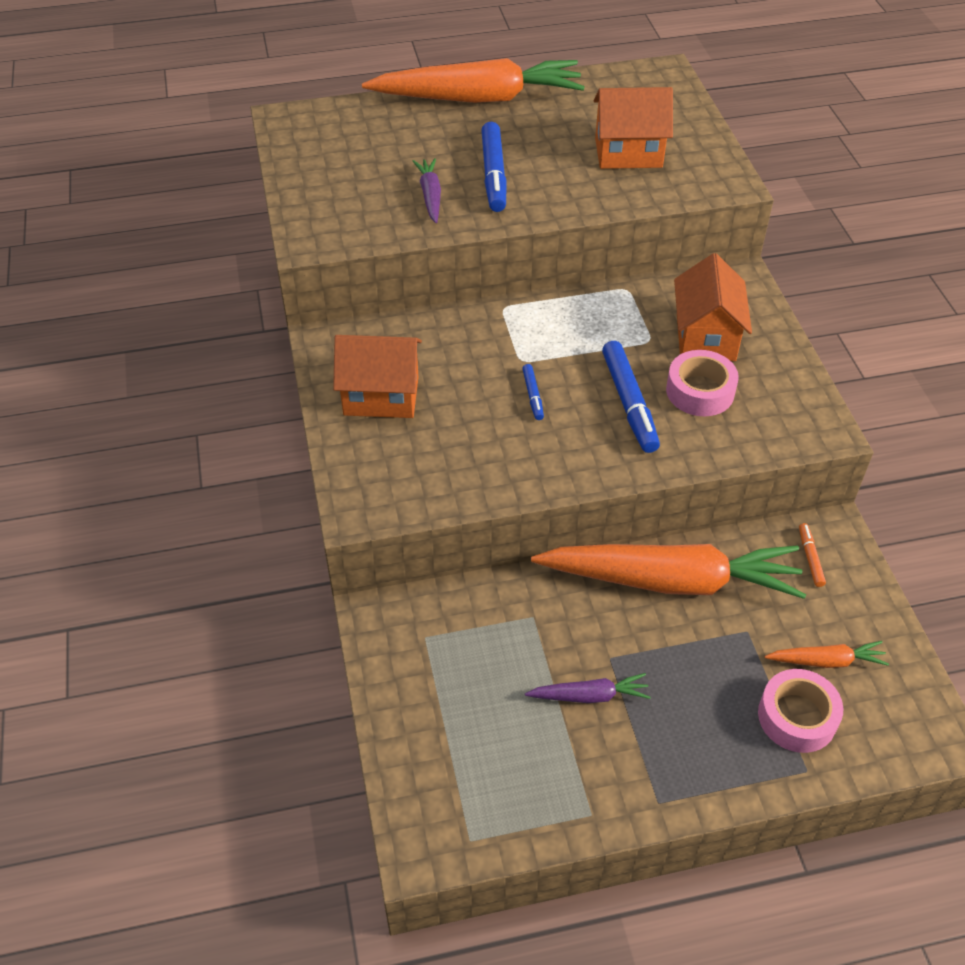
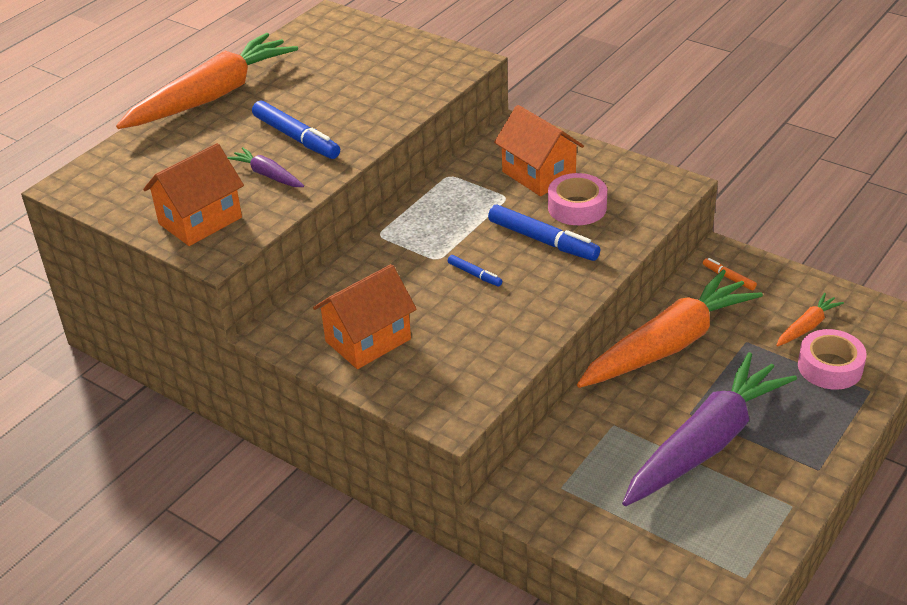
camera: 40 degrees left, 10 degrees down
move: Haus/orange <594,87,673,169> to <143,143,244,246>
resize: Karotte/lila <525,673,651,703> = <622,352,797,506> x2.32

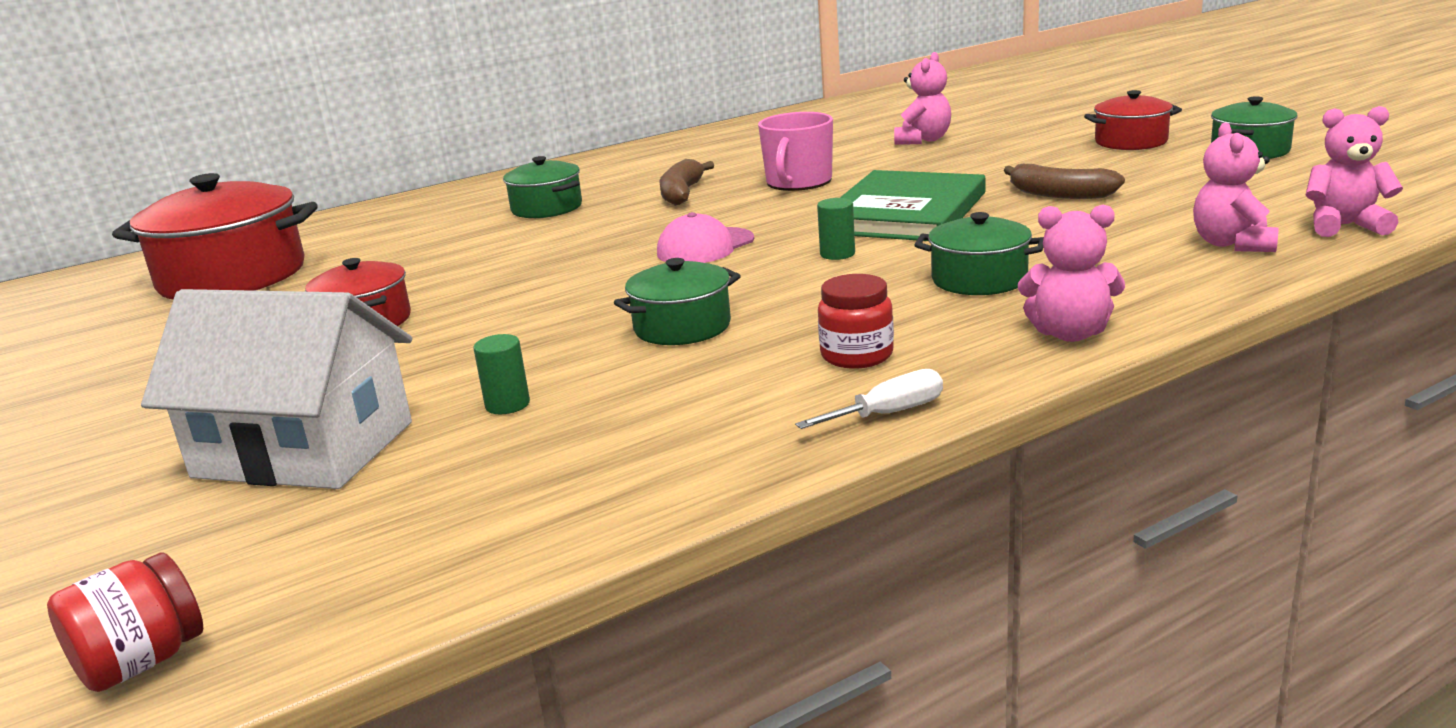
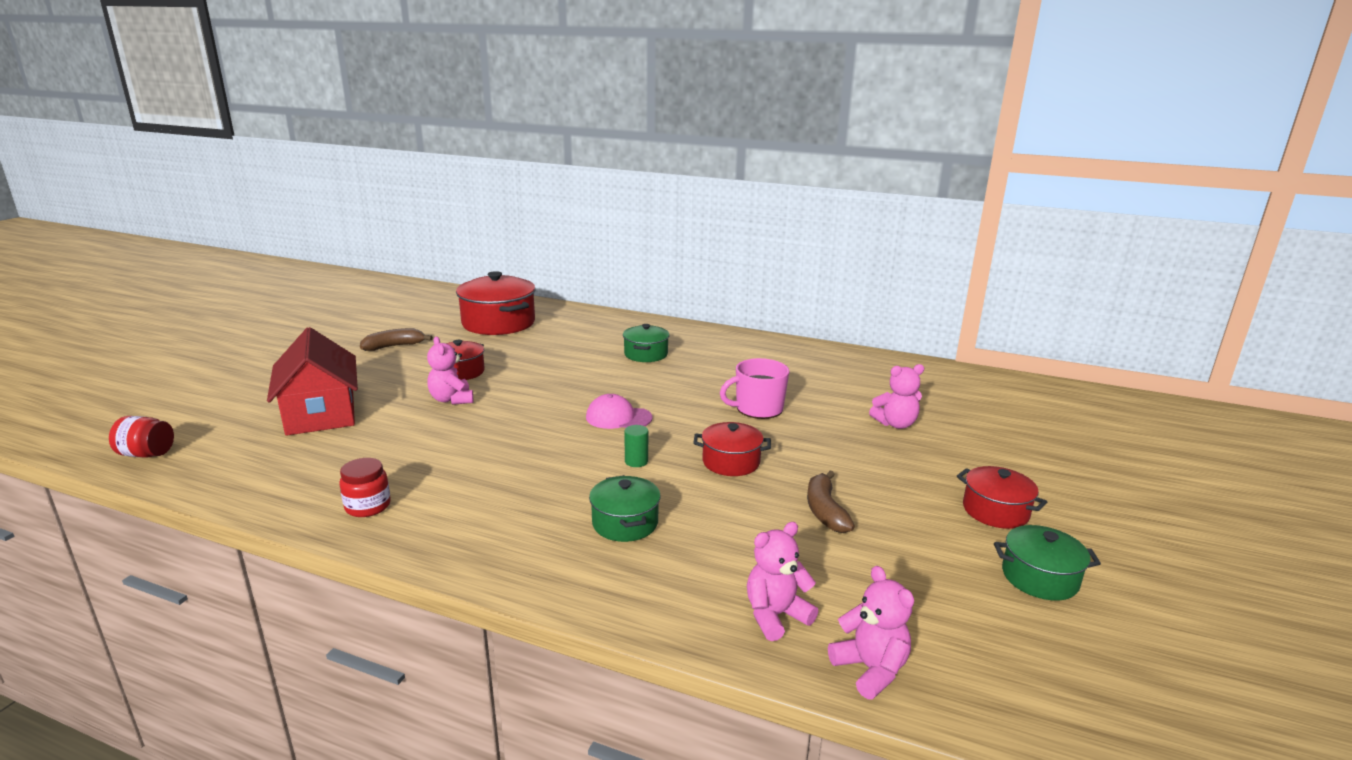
camera: 50 degrees right, 0 degrees up
delete: Vollzylinder/grün <473,334,530,414>; Kochtopf/grün <614,258,741,345>; Schraubenzieher/weiß <795,369,943,429>
move: Banane/braun <660,159,714,206> to <360,328,433,351>; Einmachglas/rot <818,274,894,369> to <339,458,391,517>; Teddybär/rosa <1018,205,1125,342> to <427,337,473,405>
replace: Buch/grün <840,170,985,241> to Kochtopf/rot <693,422,771,476>
recolor: Haus/weiß <141,289,412,489> to Haus/rot <267,327,358,436>

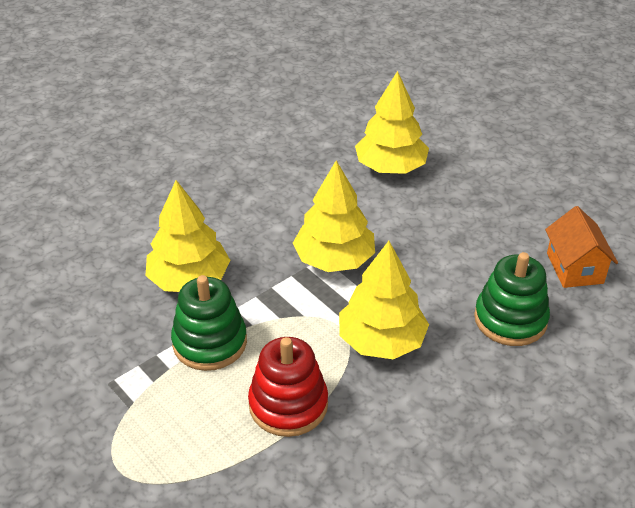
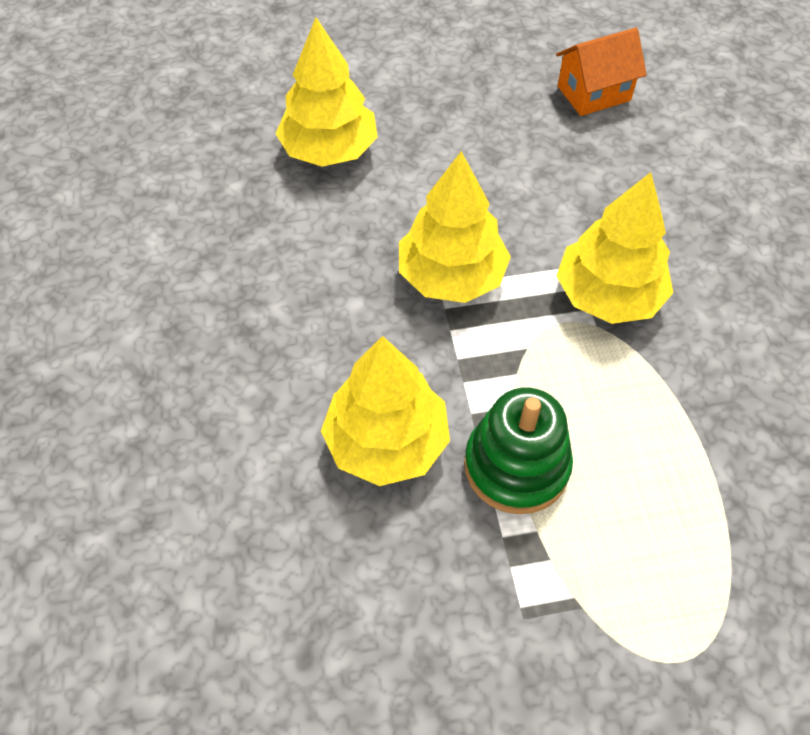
camera: 60 degrees left, 15 degrees up
delete: Stapelspielzeug/rot <248,337,328,437>; Stapelspielzeug/grün <474,252,550,346>
rotate: Haus/orange <545,206,618,288> = <556,28,647,116> 45 degrees counterclockwise

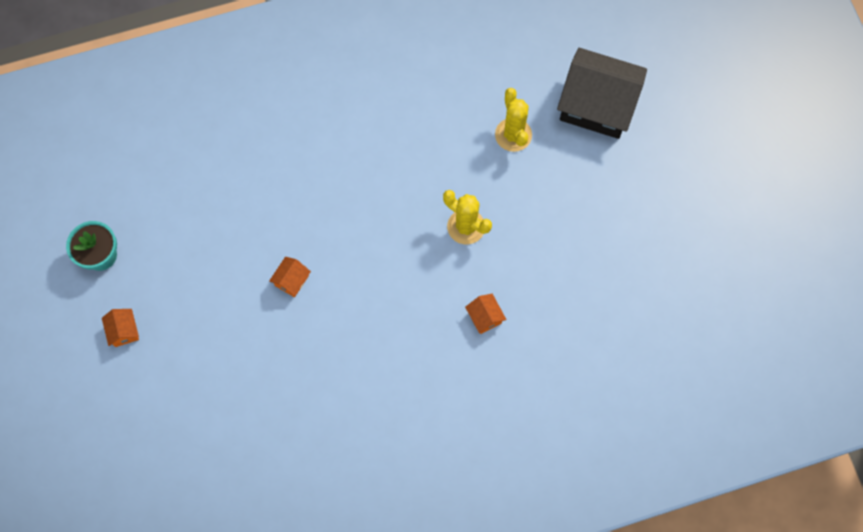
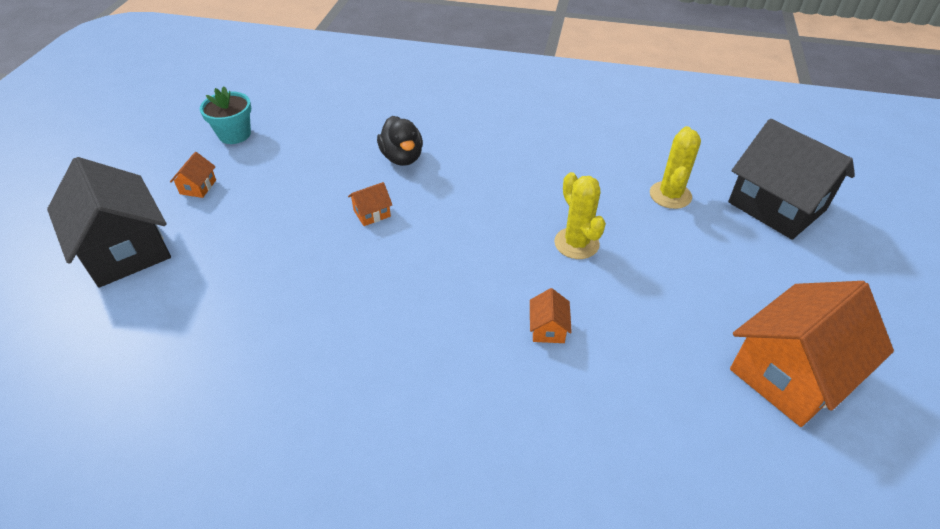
camera: 30 degrees right, 25 degrees down
insert: Haus/schwarz <47,157,171,288>; Ente/schwarz <377,116,423,166>; Haus/orange <730,281,894,427>

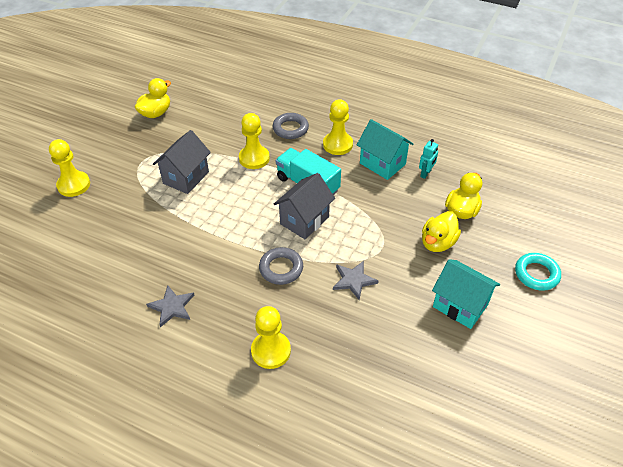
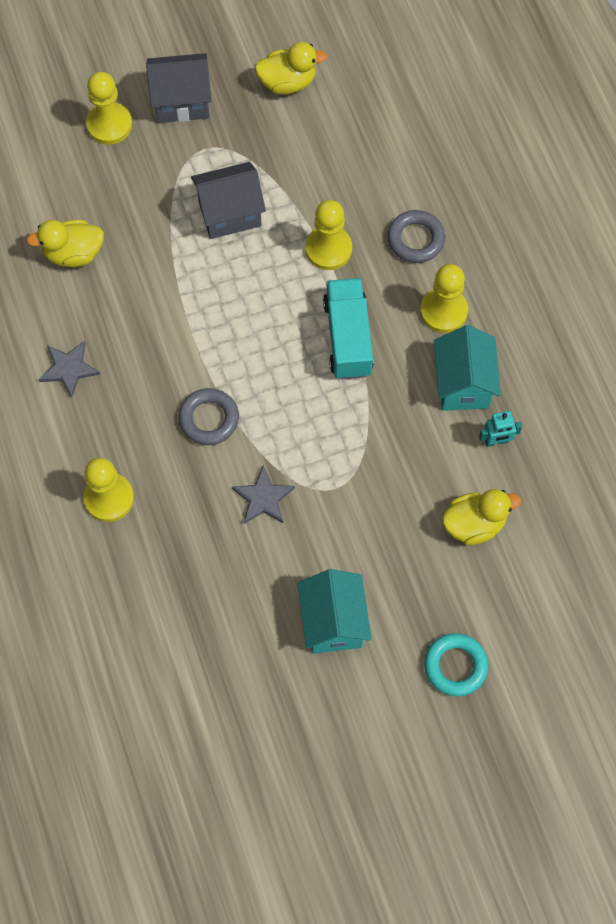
camera: 45 degrees right, 20 degrees up
move: Haus/grau <274,173,335,239> to <146,53,211,123>; Ente/gelb <422,211,461,252> to <26,220,104,267>

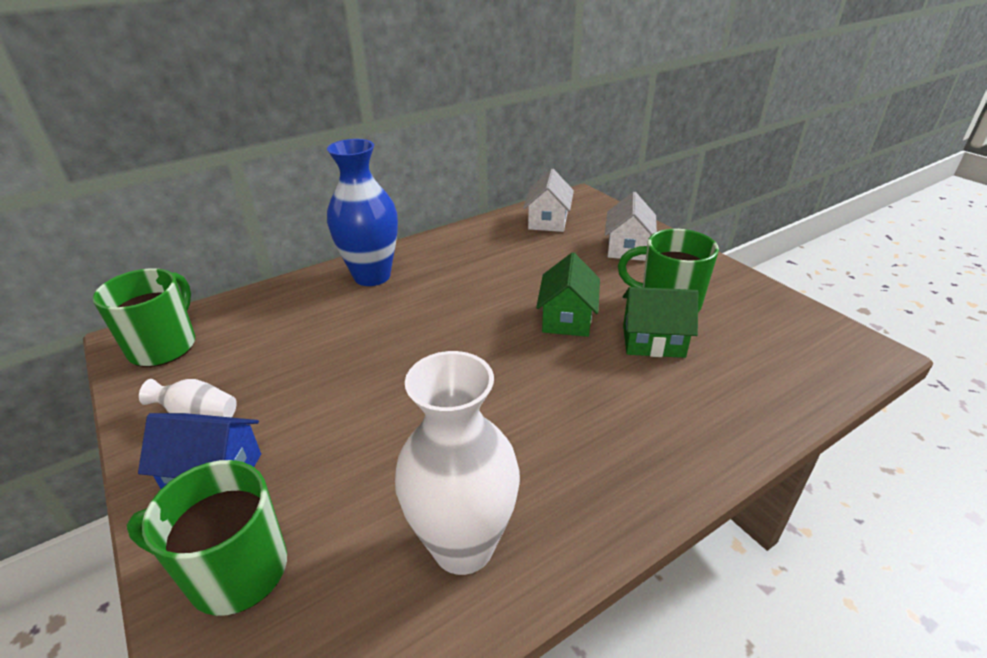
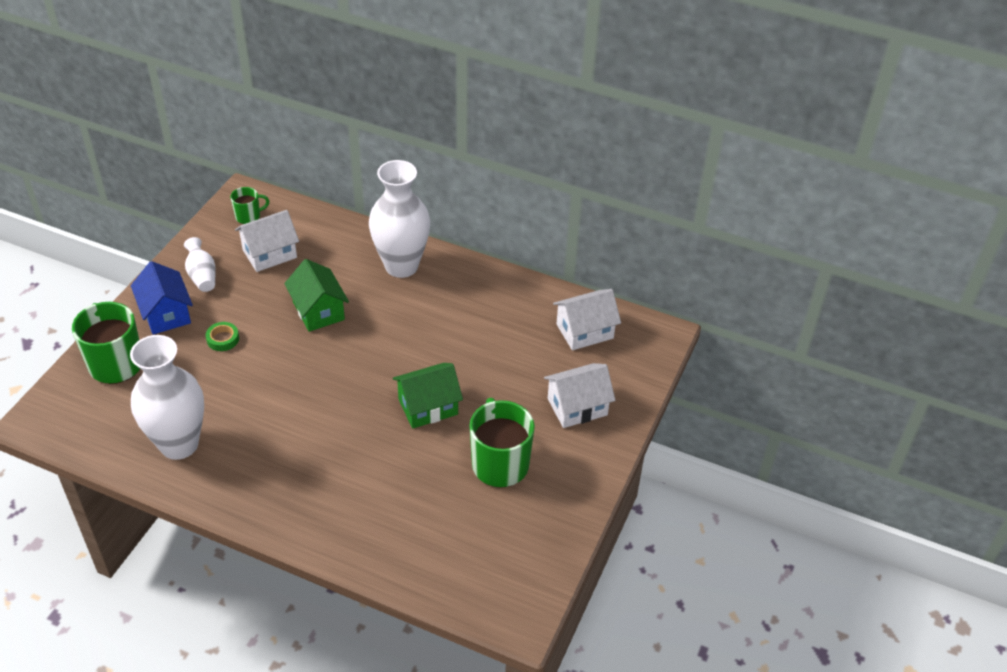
camera: 55 degrees right, 10 degrees up
insert: Klebeband/grün <206,322,239,351>; Haus/weiß <235,210,299,272>
move: Haus/grün <623,287,698,358> to <284,259,349,332>
recolor: Vase/blau <327,139,398,286> to Vase/weiß <369,160,430,278>
resize: Tasse/grün <93,268,195,367> = <230,187,269,224> x0.51

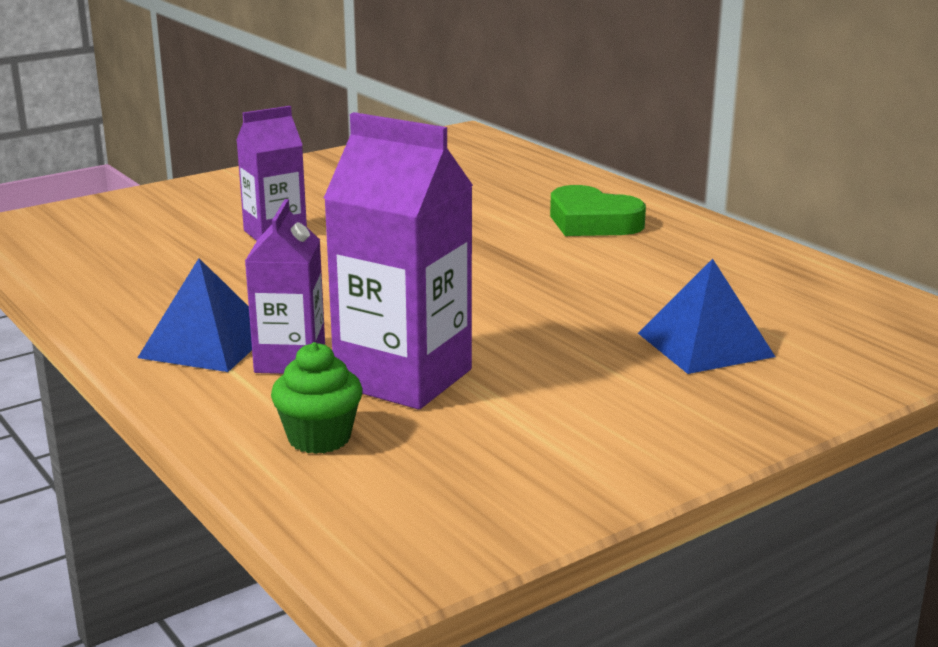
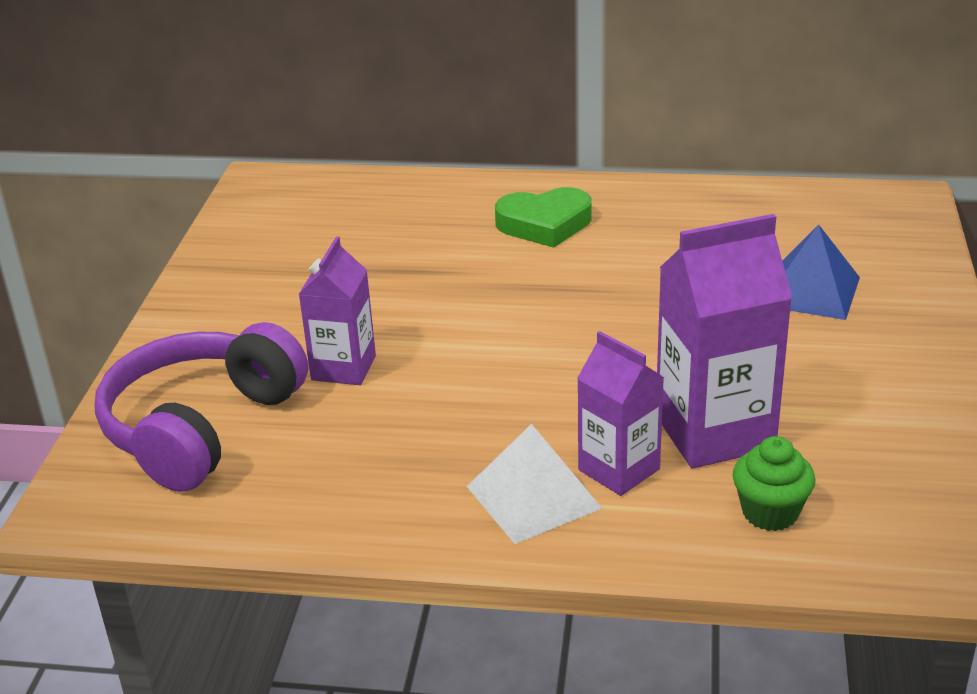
camera: 45 degrees left, 10 degrees up
insert: Kopfhörer/lila <94,322,308,492>
recolor: Pyramide/blau <137,258,252,372> to Pyramide/weiß <467,424,603,544>

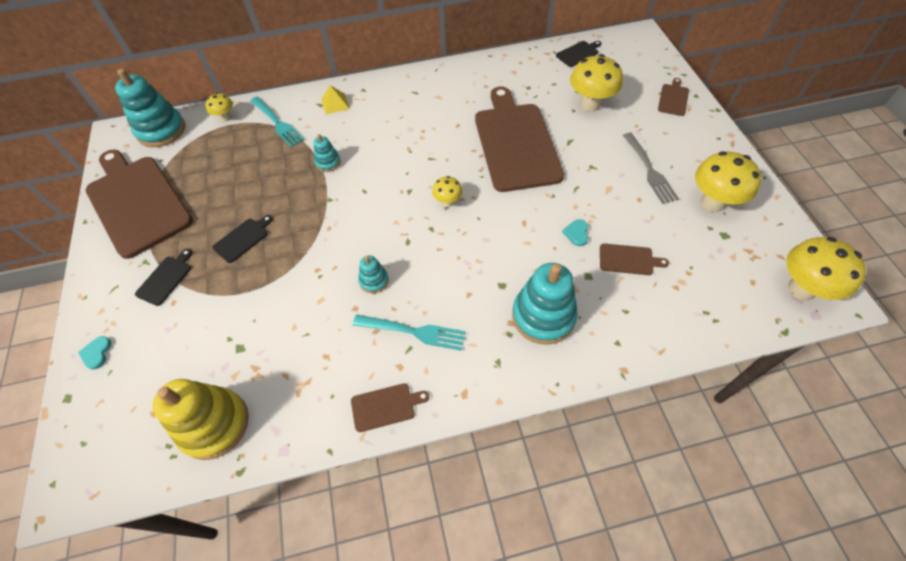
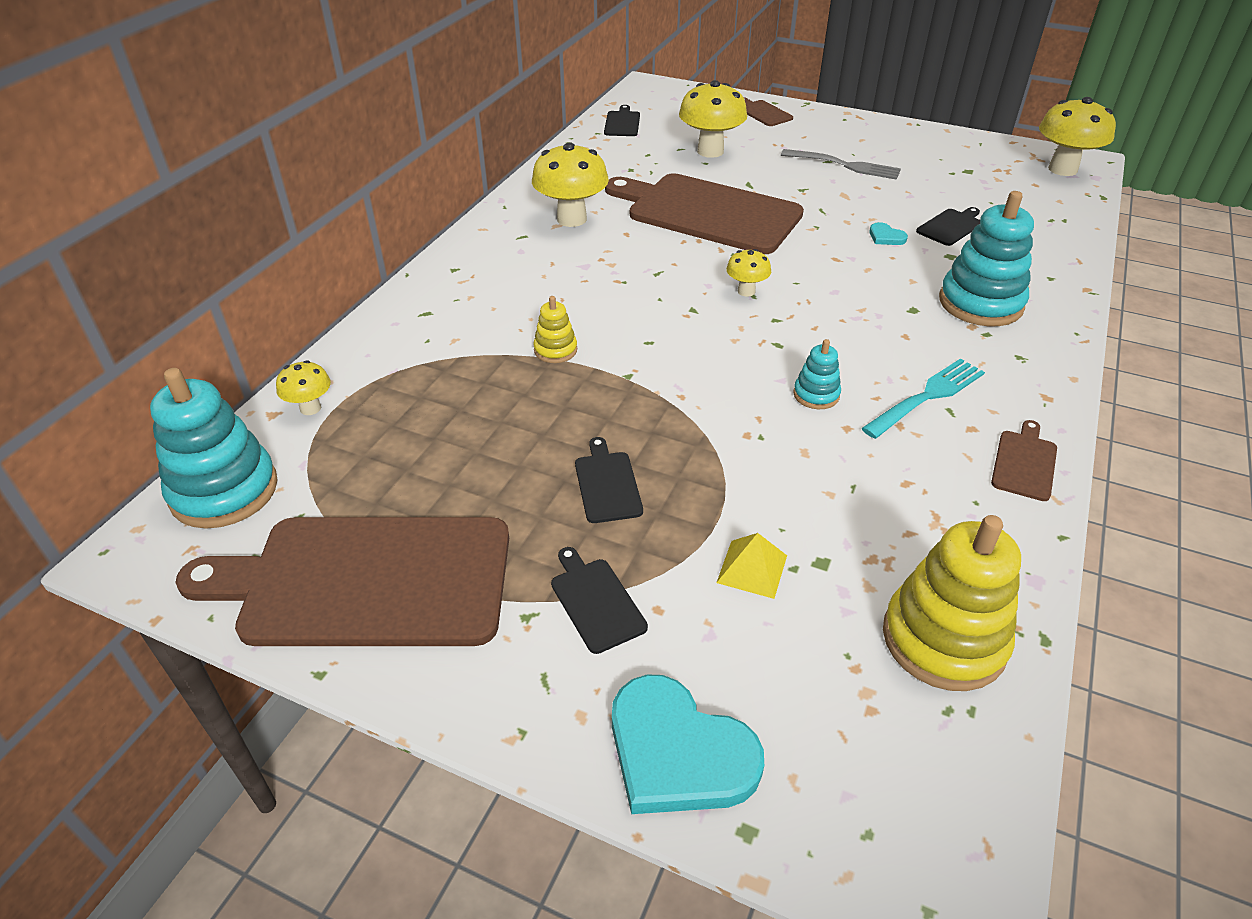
camera: 55 degrees left, 15 degrees down
delete: Gabel/türkis <250,97,304,147>
move: Pyramide/gelb <321,85,350,114> to <716,533,787,599>; Pilz/gelb <695,151,761,212> to <532,142,609,227>
recolor: Stapelspielzeug/türkis <314,134,341,172> to Stapelspielzeug/gelb <533,296,577,363>; Schneidebrett/braun <600,243,669,275> to Schneidebrett/schwarz <916,207,980,246>
resize: Herz/türkis <78,336,111,370> = <612,675,764,814> x2.29

